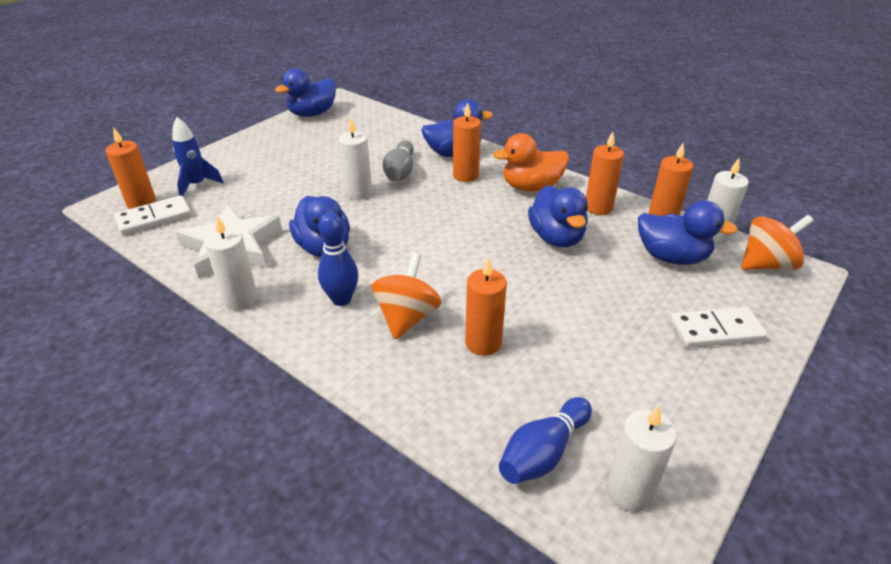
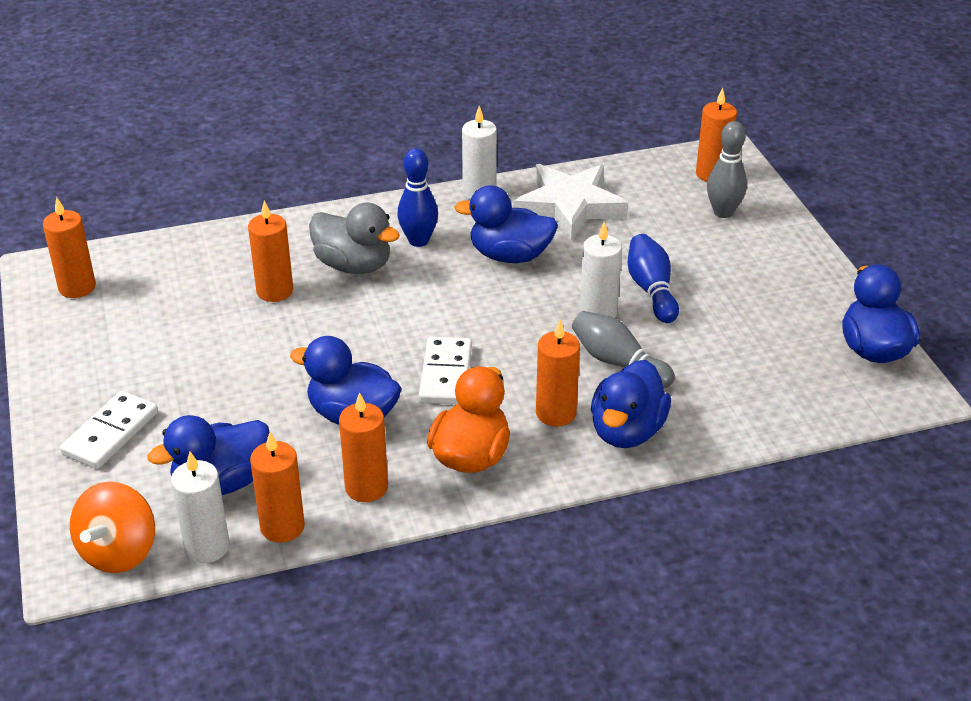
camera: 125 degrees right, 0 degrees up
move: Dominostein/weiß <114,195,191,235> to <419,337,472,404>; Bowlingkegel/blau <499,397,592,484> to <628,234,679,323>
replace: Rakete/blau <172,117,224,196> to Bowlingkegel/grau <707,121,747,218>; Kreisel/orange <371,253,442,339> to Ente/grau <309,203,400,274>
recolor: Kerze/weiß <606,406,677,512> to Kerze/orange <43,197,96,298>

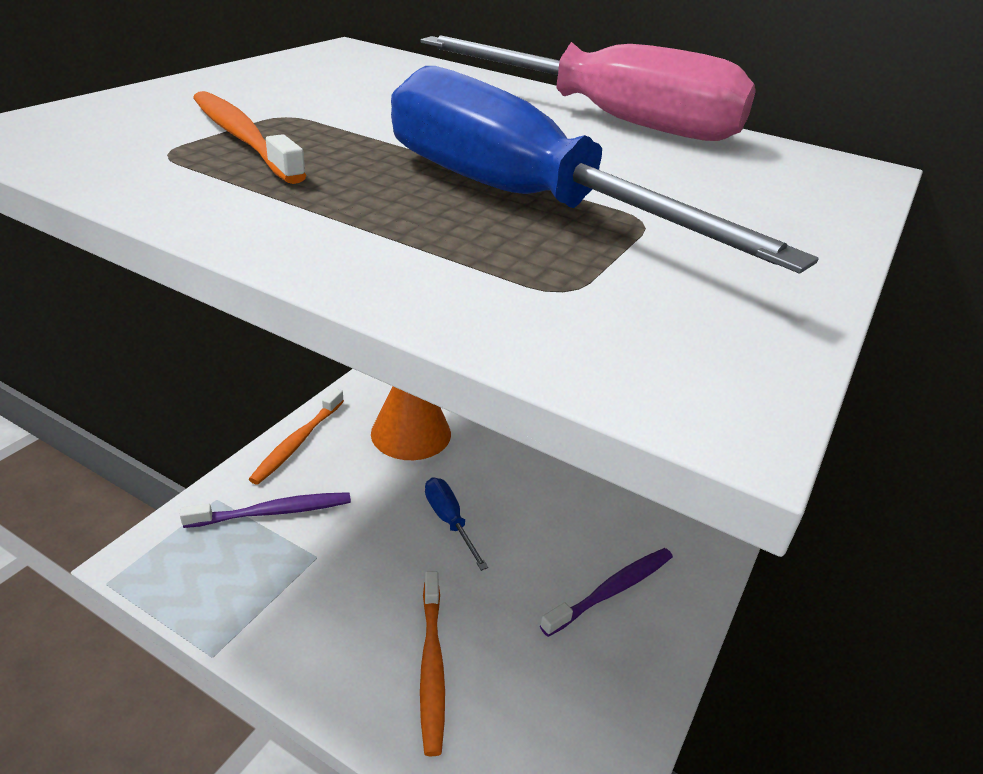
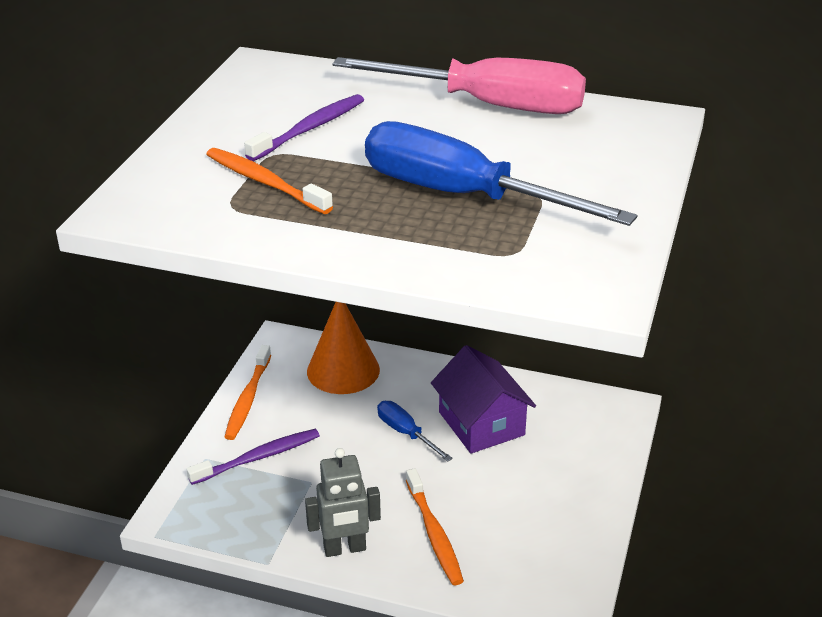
camera: 10 degrees left, 0 degrees up
insert: Roboter/grau <305,448,381,557>; Haus/lila <431,345,536,454>
move: Zahnbürste/lila <540,548,673,637> to <244,94,364,161>

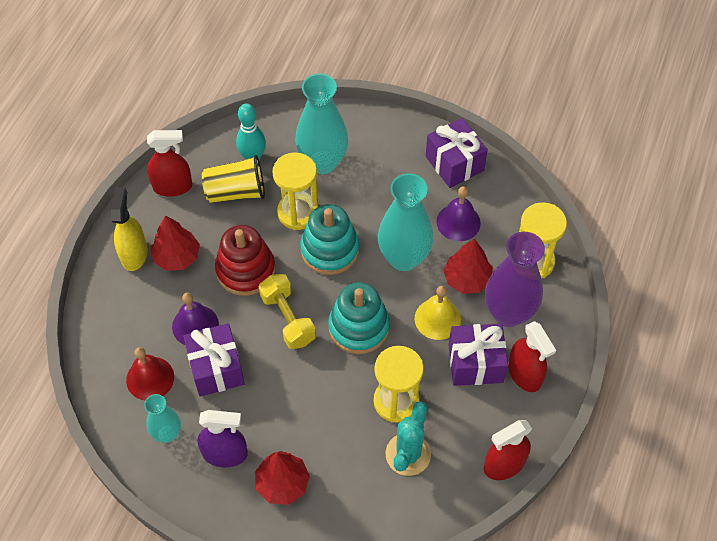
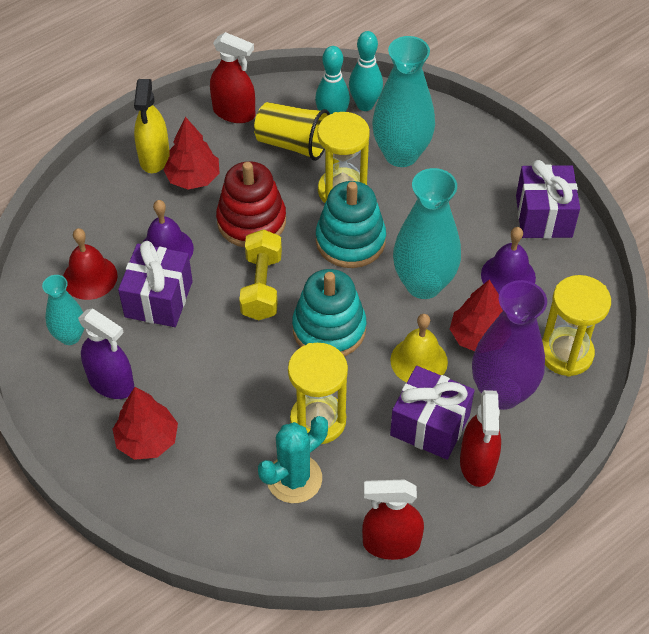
camera: 30 degrees right, 5 degrees down
insert: Bowlingkegel/türkis <349,31,383,111>
rotate: Sprühflasche/gelb <111,187,148,271> = <134,79,170,173> 150 degrees clockwise

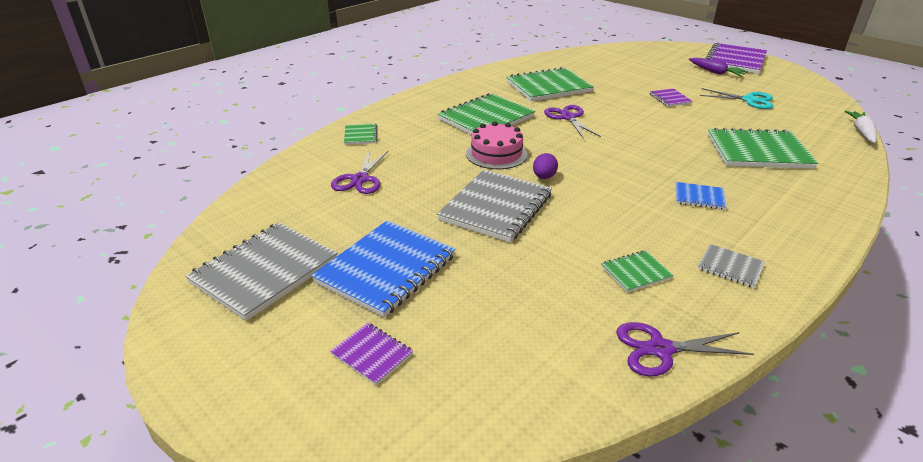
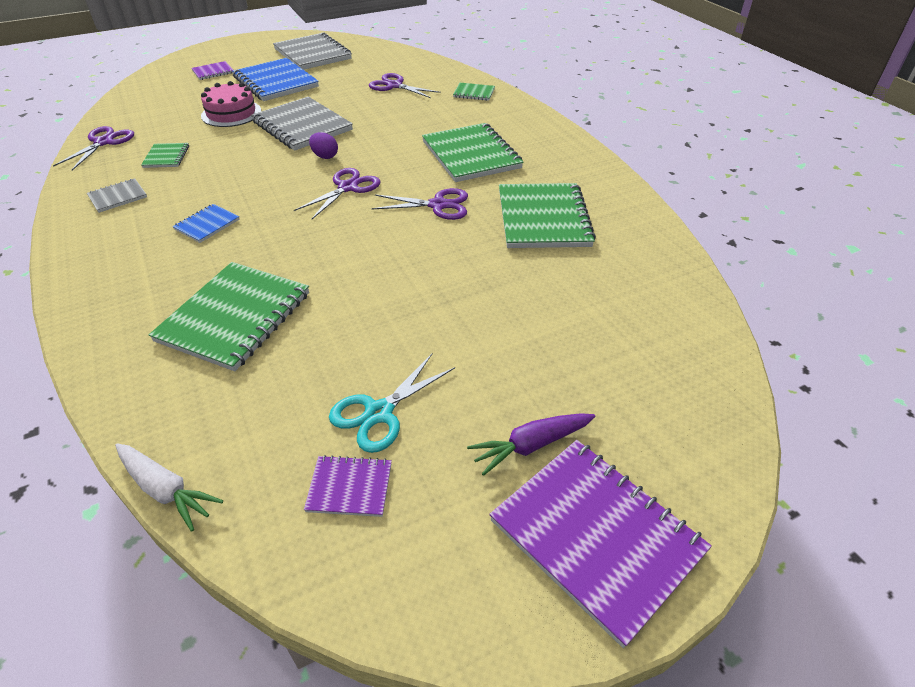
camera: 110 degrees right, 10 degrees up
insert: Schere/lila <294,168,380,219>
move: Kuchen/rosa <466,121,528,169> to <201,81,261,127>; Notizbuch/lila <649,88,693,107> to <304,455,392,517>

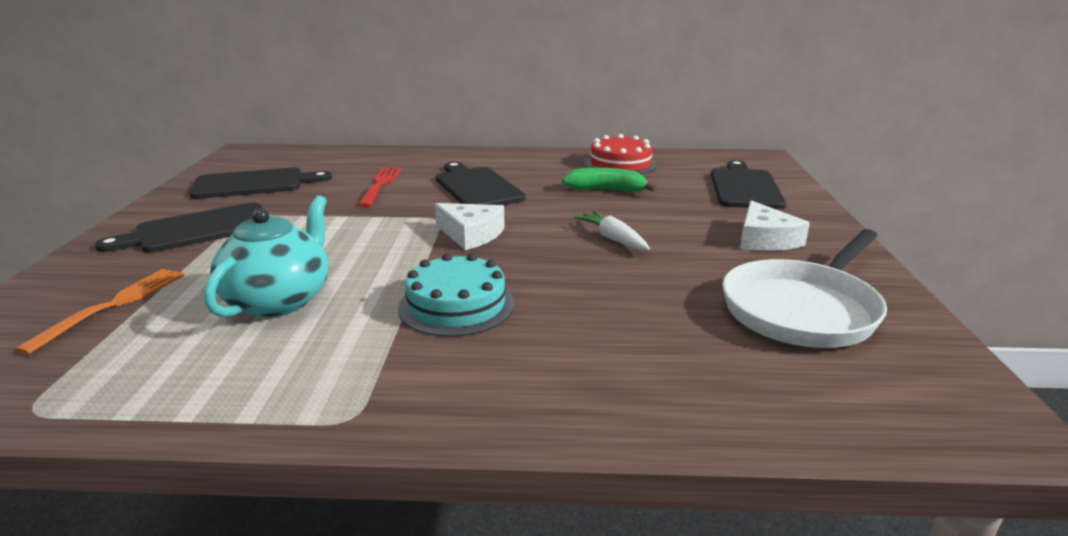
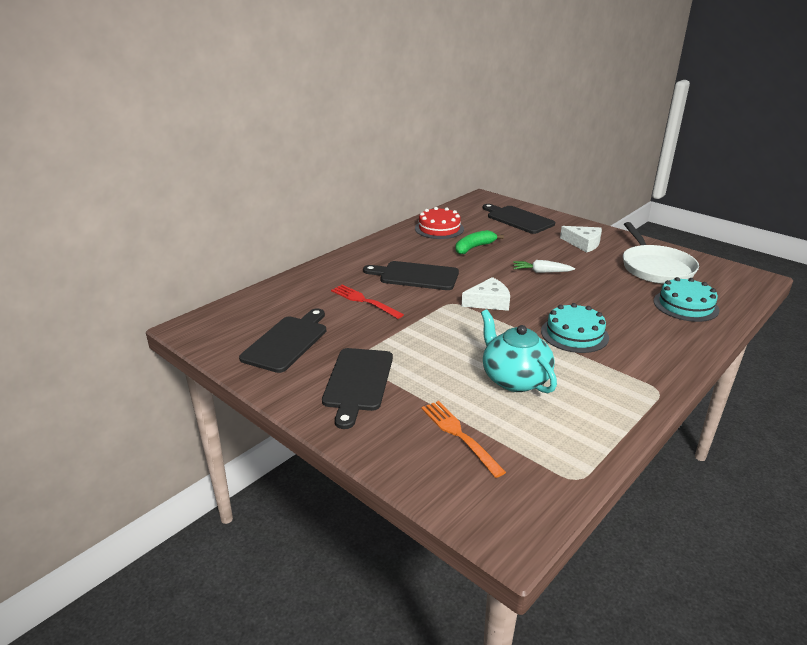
camera: 50 degrees left, 5 degrees up
insert: Kuchen/türkis <654,277,719,322>

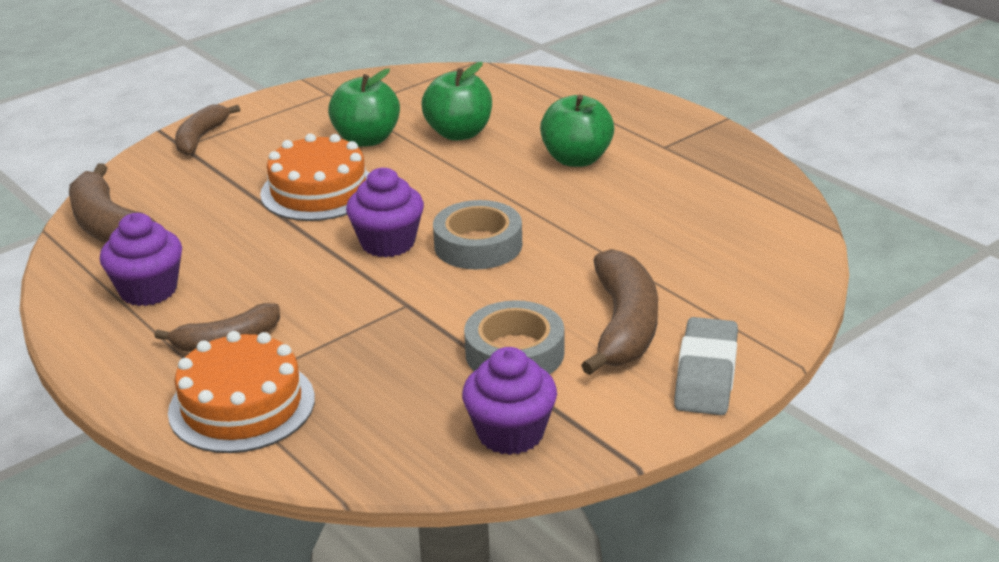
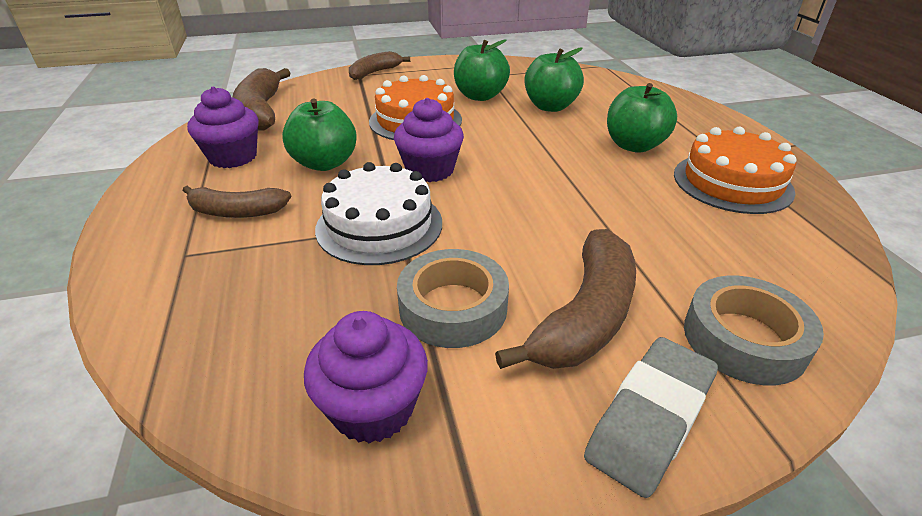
camera: 25 degrees right, 5 degrees up
insert: Apfel/grün <282,98,357,171>; Kuchen/weiß <315,162,442,265>
move: Kuchen/orange <168,331,315,453> to <674,127,796,214>; Klebeband/grau <433,200,522,269> to <684,276,824,385>

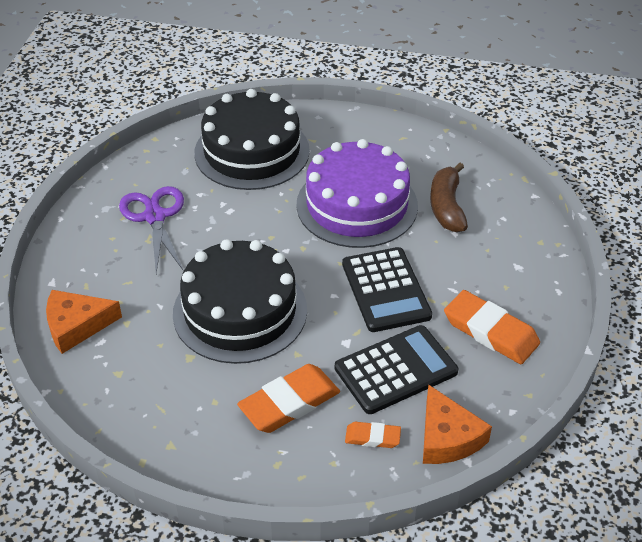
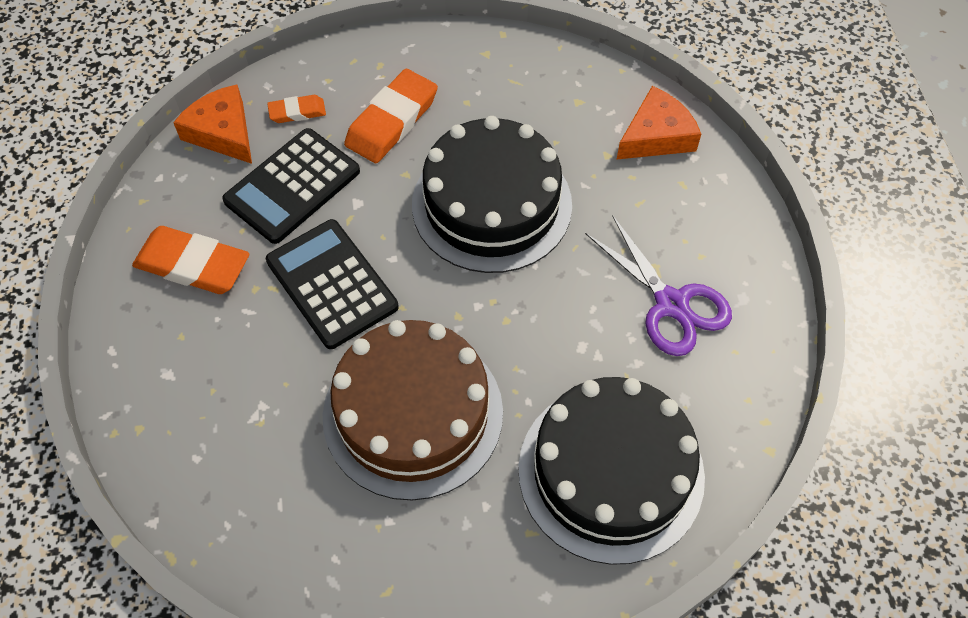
camera: 160 degrees right, 15 degrees up
delete: Banane/braun <430,162,468,232>
recolor: Kuchen/lila <296,139,418,248> to Kuchen/braun <323,320,503,500>

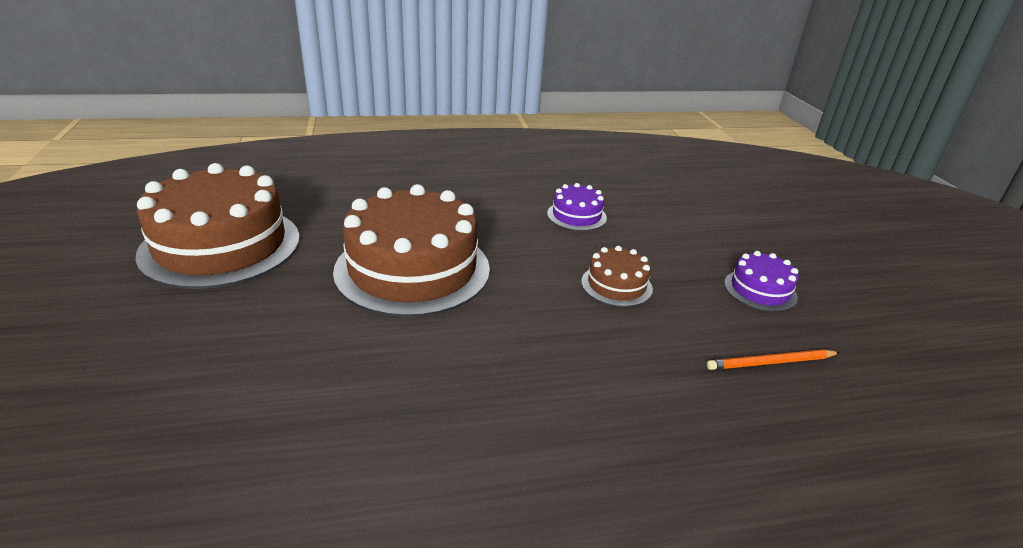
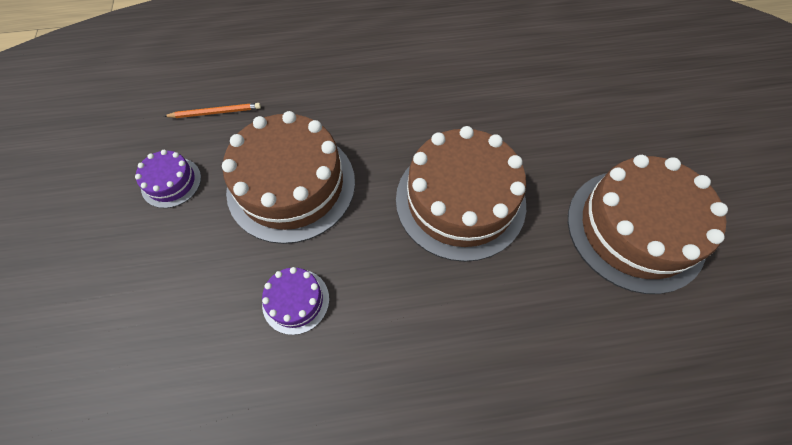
camera: 175 degrees left, 30 degrees up
resize: Kuchen/braun <581,246,653,307> = <222,111,355,244> x2.17

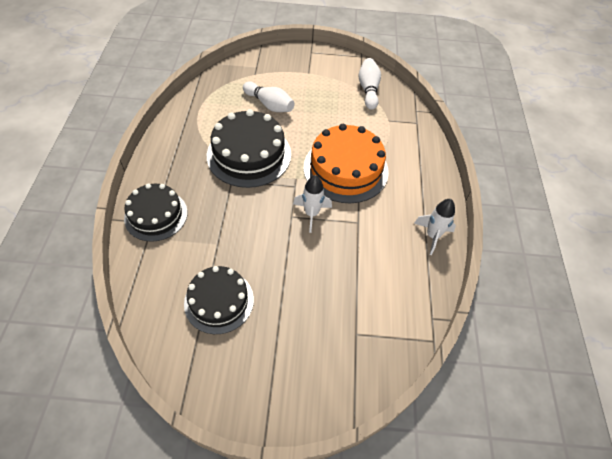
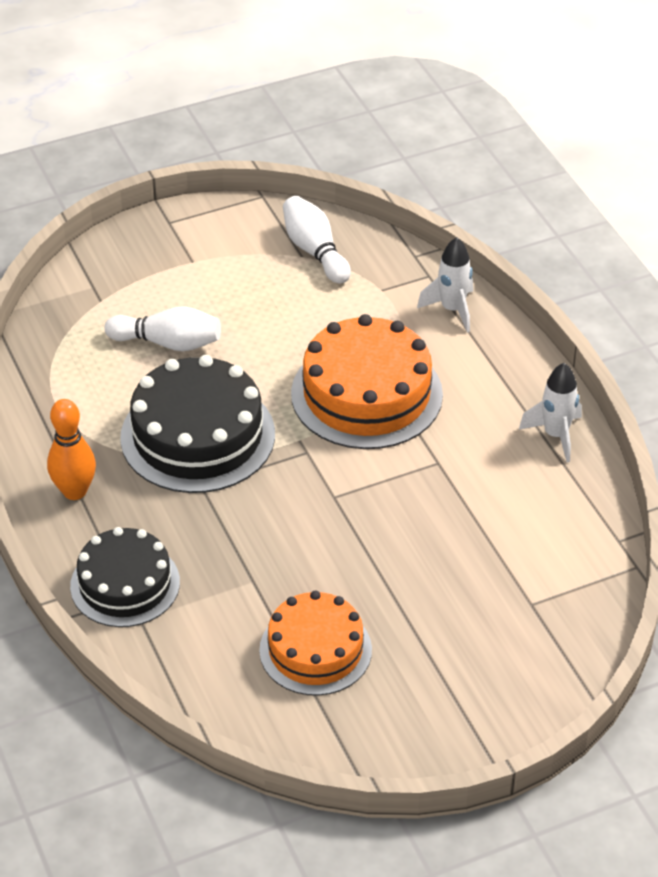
camera: 25 degrees left, 10 degrees down
insert: Bowlingkegel/orange <47,399,96,500>
move: Rakete/weiß <293,175,332,233> to <417,237,473,333>
recolor: Kuchen/schwarz <184,266,254,334> to Kuchen/orange <259,591,372,696>

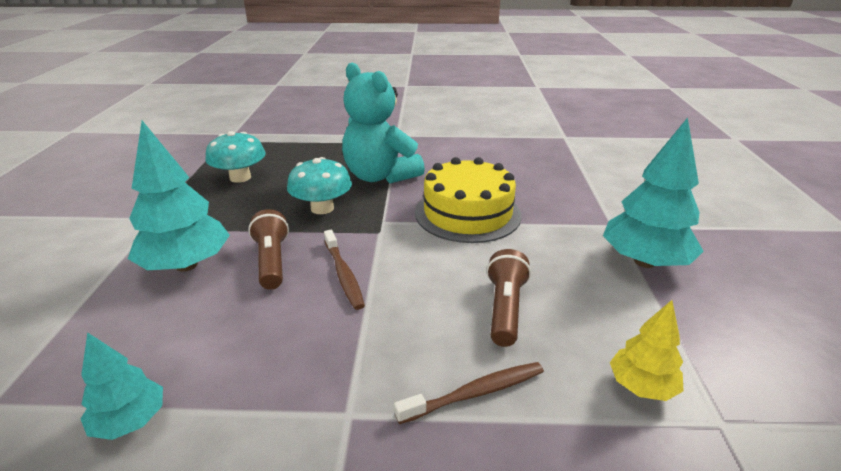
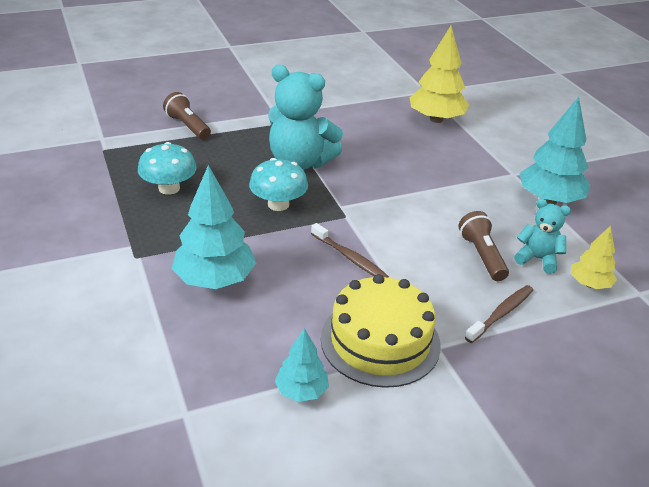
camera: 25 degrees left, 5 degrees up
insert: Baum/gelb <410,26,469,123>; Teddybär/türkis <514,198,571,274>
move: Taschenlampe/braun <248,209,289,290> to <163,92,211,140>; Kuchen/gelb <415,157,522,243> to <321,274,441,388>

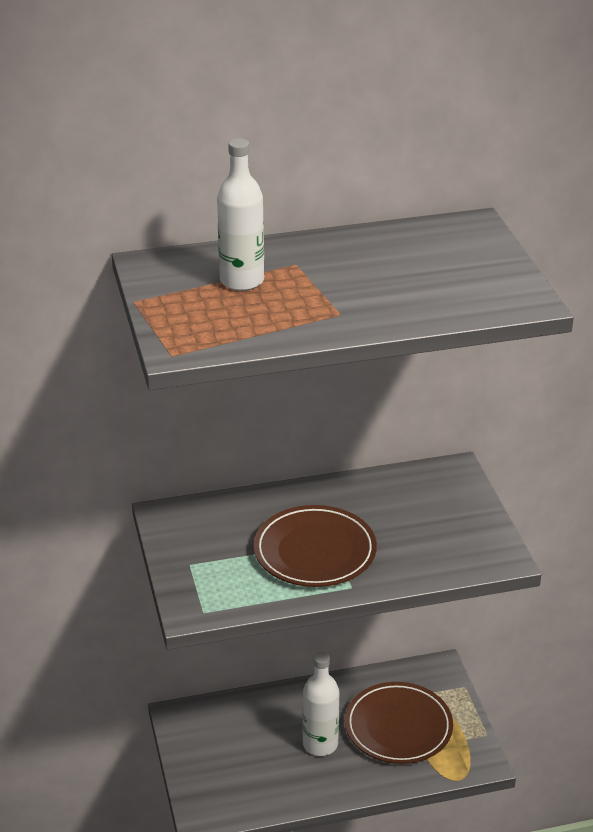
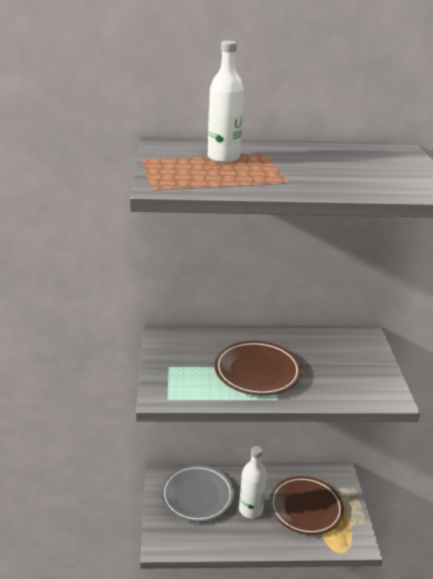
camera: 10 degrees right, 5 degrees down
insert: Teller/grau <161,465,234,522>

